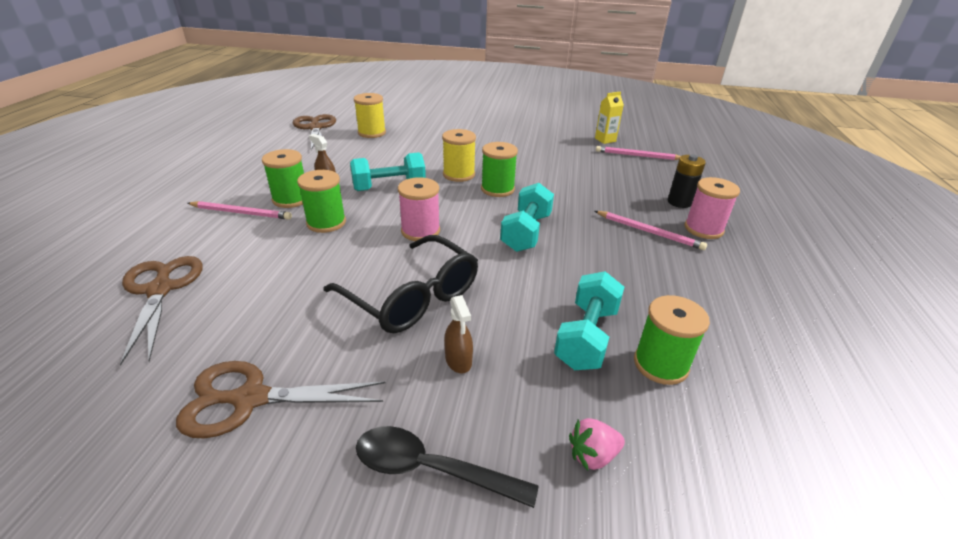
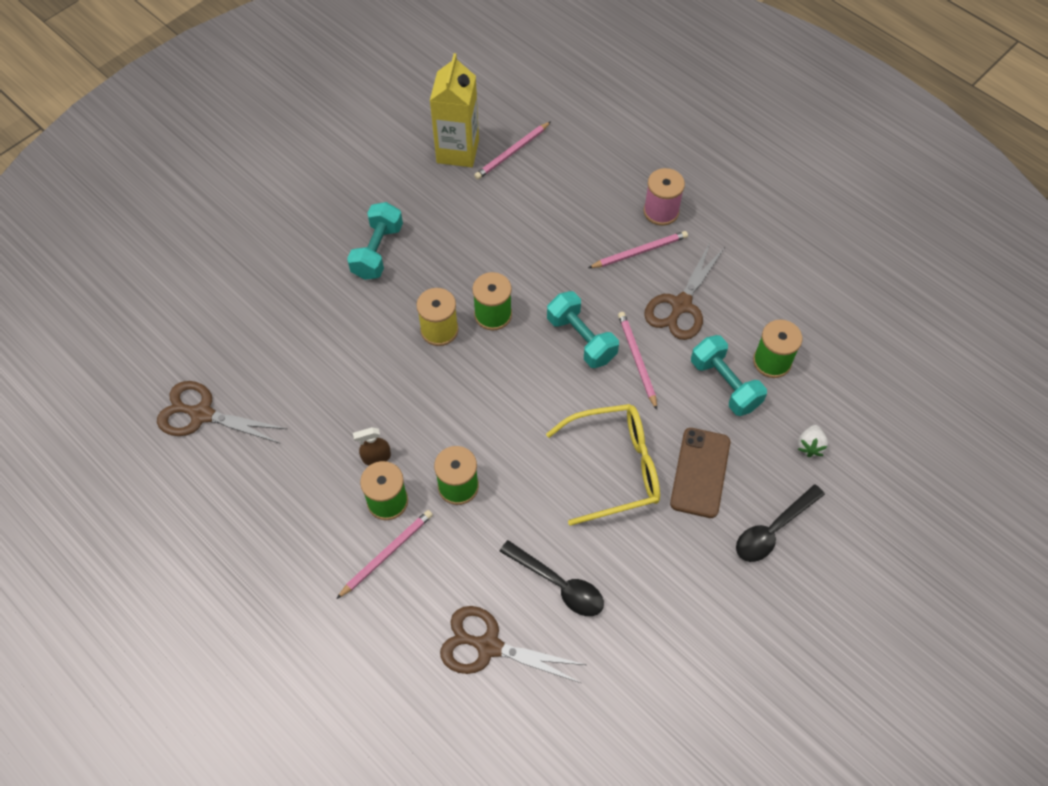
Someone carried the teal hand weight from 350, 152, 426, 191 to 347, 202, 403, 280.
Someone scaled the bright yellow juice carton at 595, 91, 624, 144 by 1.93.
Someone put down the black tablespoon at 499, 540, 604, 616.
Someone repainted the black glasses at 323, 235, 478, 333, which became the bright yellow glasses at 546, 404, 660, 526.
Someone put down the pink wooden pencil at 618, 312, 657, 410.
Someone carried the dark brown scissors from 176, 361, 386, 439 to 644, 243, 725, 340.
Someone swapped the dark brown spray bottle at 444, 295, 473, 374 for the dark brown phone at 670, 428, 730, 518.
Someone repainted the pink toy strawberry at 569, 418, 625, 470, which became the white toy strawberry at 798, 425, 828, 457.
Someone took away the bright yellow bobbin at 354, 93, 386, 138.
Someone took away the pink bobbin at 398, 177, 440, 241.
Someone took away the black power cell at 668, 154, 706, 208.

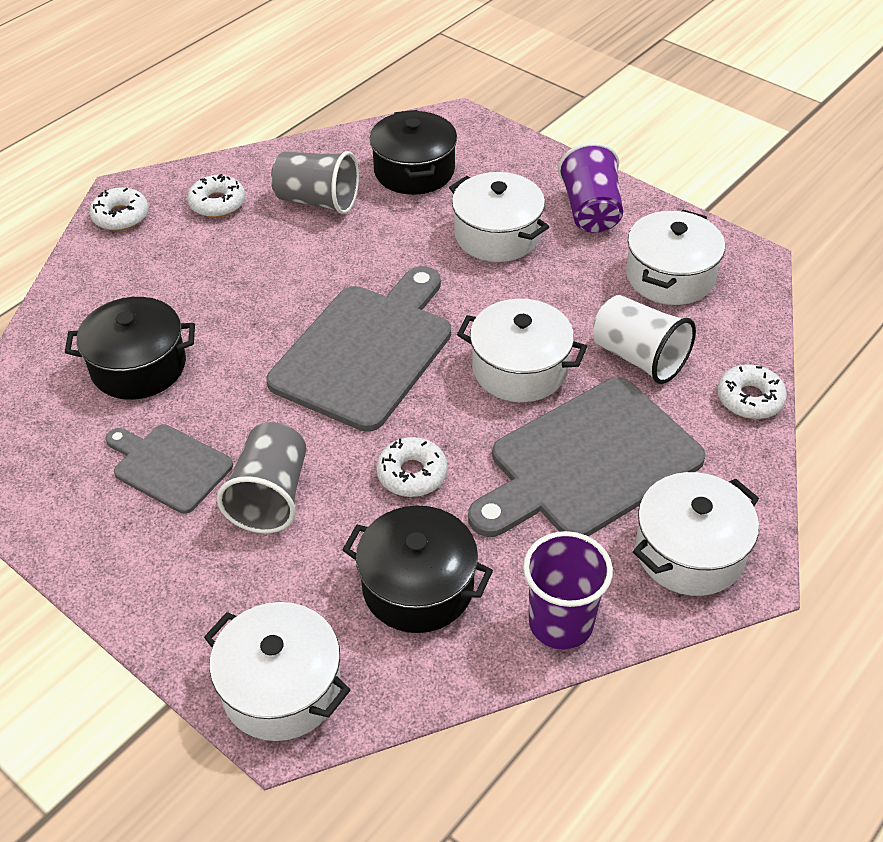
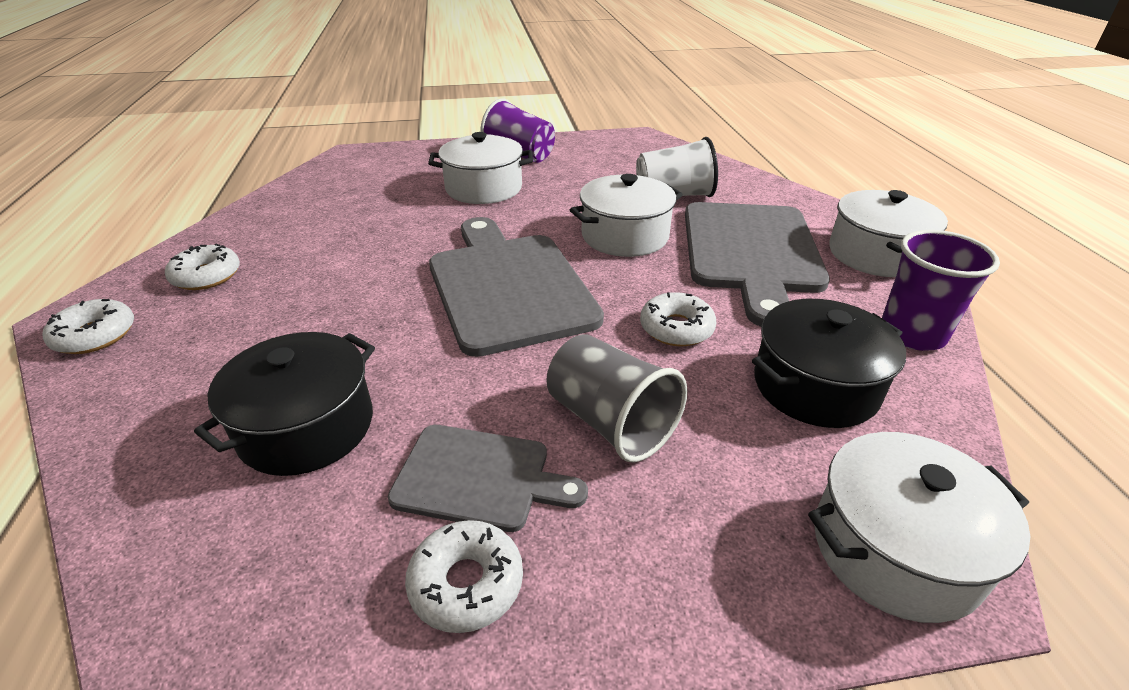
Someone rotated the grey bread board at 105, 425, 233, 514 by 150 degrees counterclockwise.
Someone carried the white doughnut from 717, 364, 787, 419 to 405, 520, 523, 633.
Someone took away the grey beaker at 271, 151, 359, 214.
Someone took away the black pot at 370, 110, 457, 195.
Someone took away the white pot at 626, 210, 725, 305.

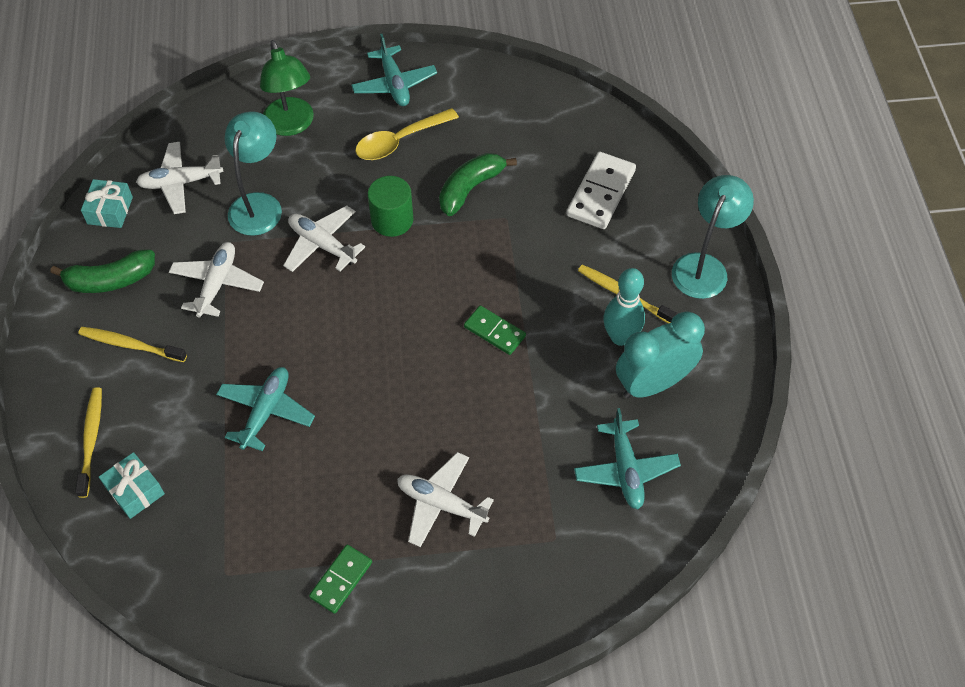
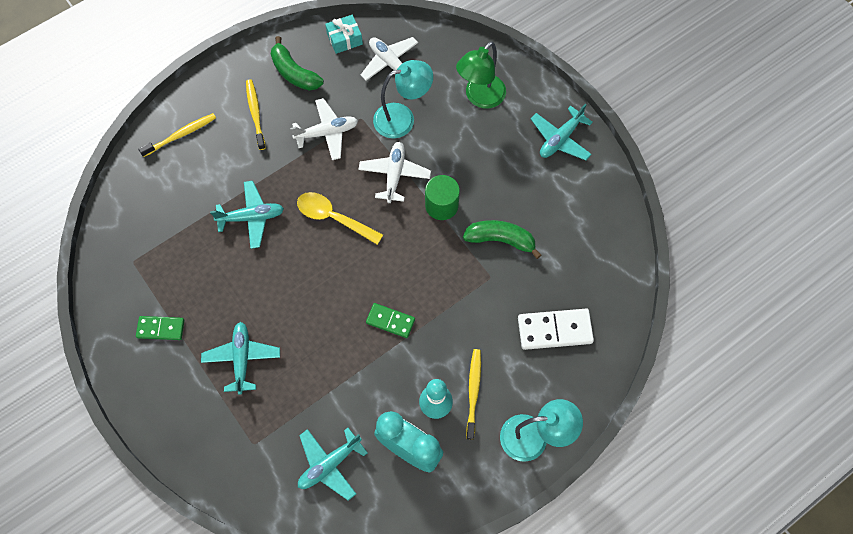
Someone repainted the white aeroplane at 397, 452, 494, 547, which became the teal aeroplane at 201, 322, 280, 394.
Someone carried the bright yellow tablespoon from 355, 108, 459, 160 to 297, 192, 383, 245.
Someone rotated the emerald domino piece at 464, 305, 526, 355 by 75 degrees counterclockwise.
Someone took away the teal present at 99, 452, 165, 519.

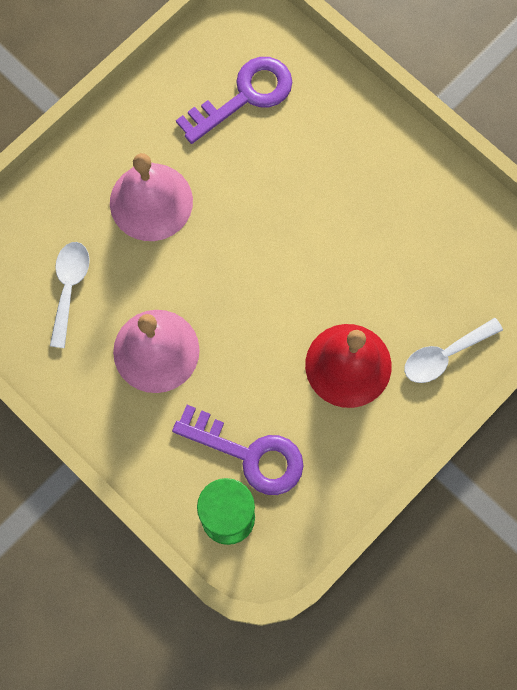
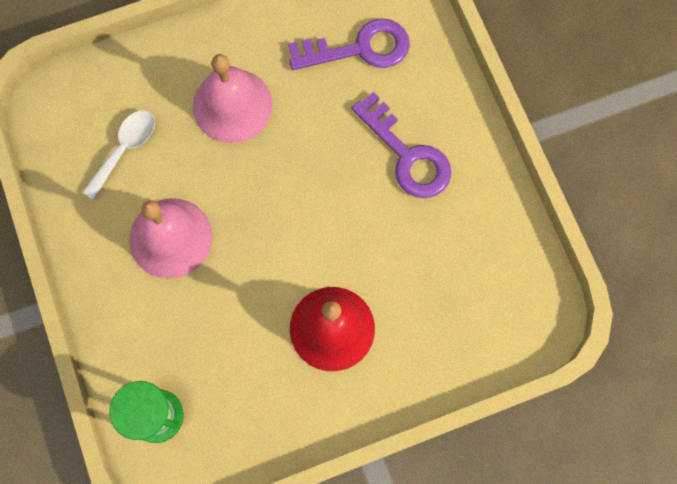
Someone carried the violet door key from 172, 405, 304, 495 to 352, 92, 451, 198.
Someone took away the white tablespoon at 404, 318, 503, 383.

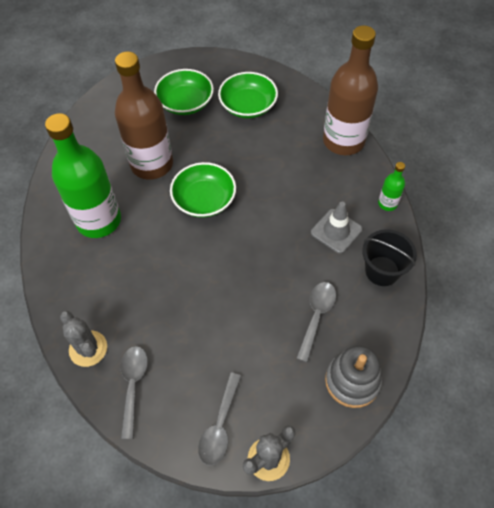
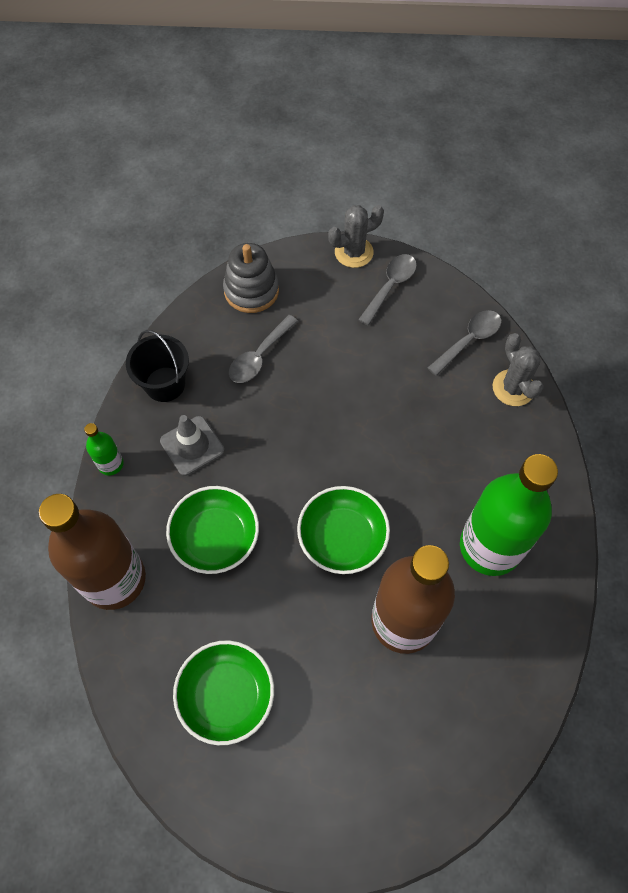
Someone carried the emerald deep dish from 154, 69, 214, 115 to 166, 486, 259, 574.
Someone rotated the grey tablespoon at 121, 346, 148, 439 by 150 degrees counterclockwise.

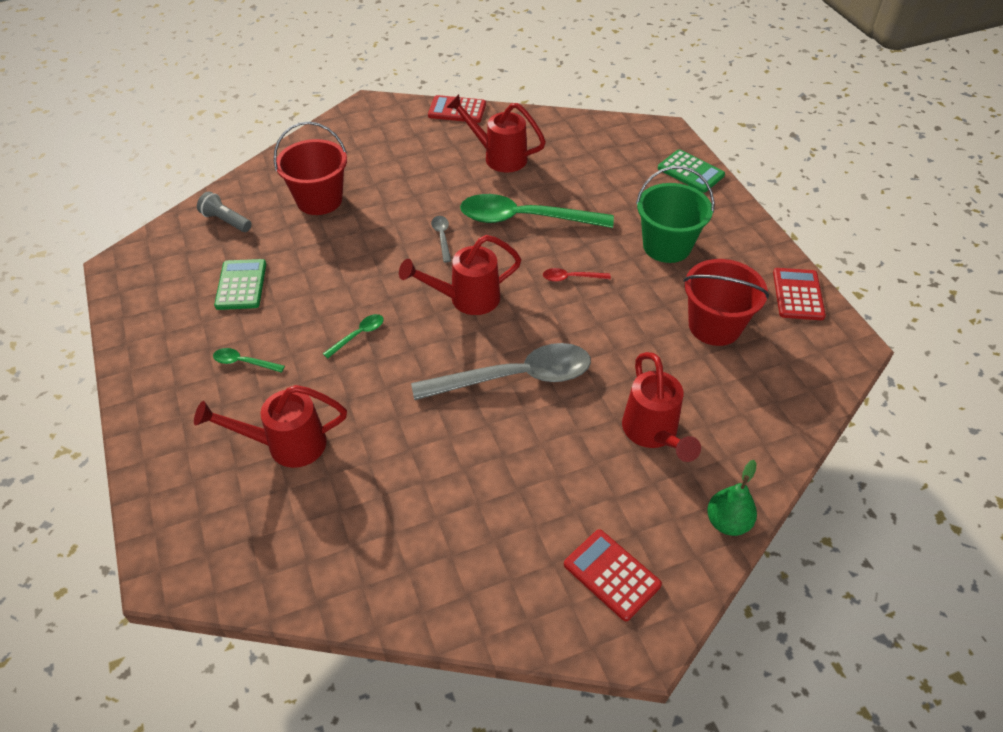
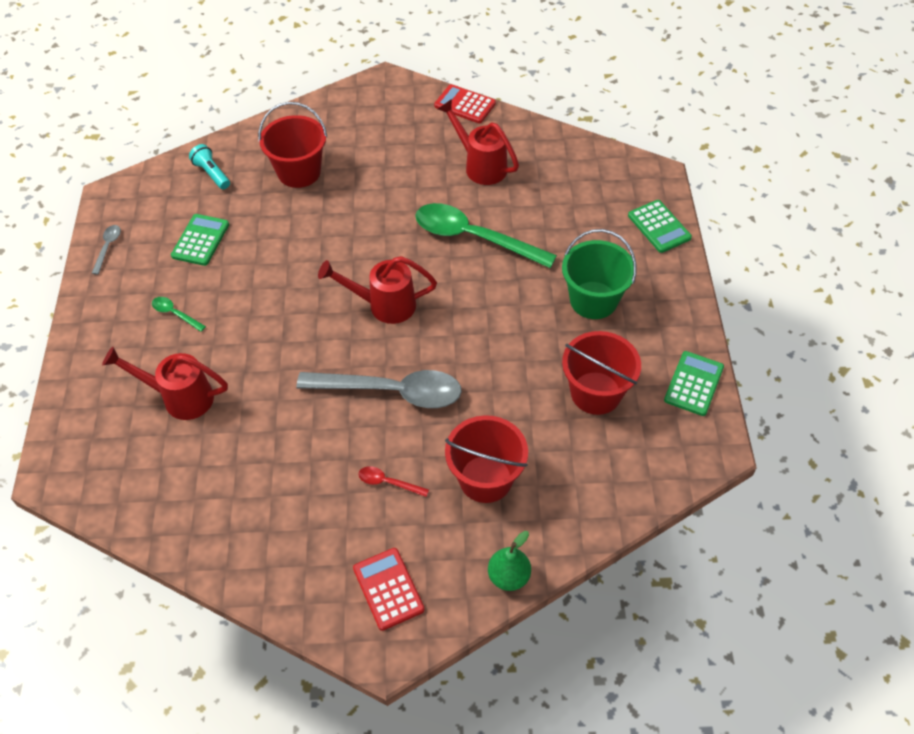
Someone carried the grey tablespoon from 431, 216, 451, 263 to 92, 225, 121, 275.
Someone repainted the grey pocket torch at 197, 192, 252, 232, which became the teal pocket torch at 189, 144, 230, 189.
Someone carried the scarlet tablespoon from 543, 268, 611, 282 to 358, 466, 429, 497.
Someone swapped the scarlet sprinkling can at 622, 352, 701, 462 for the scarlet pail at 445, 415, 528, 503.
Someone repainted the scarlet pocket calculator at 773, 268, 826, 320, which became the emerald pocket calculator at 664, 351, 724, 416.
Someone took away the emerald tablespoon at 323, 314, 384, 359.

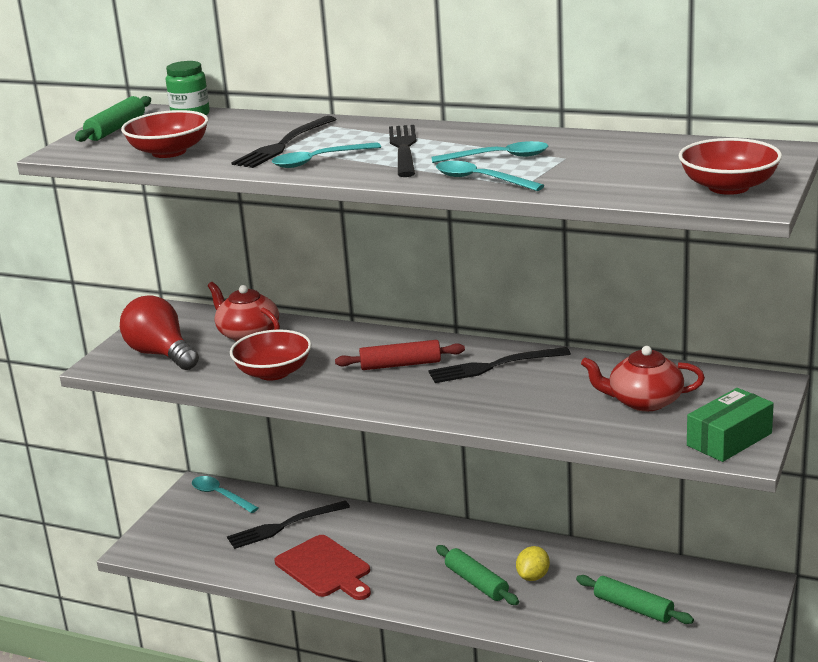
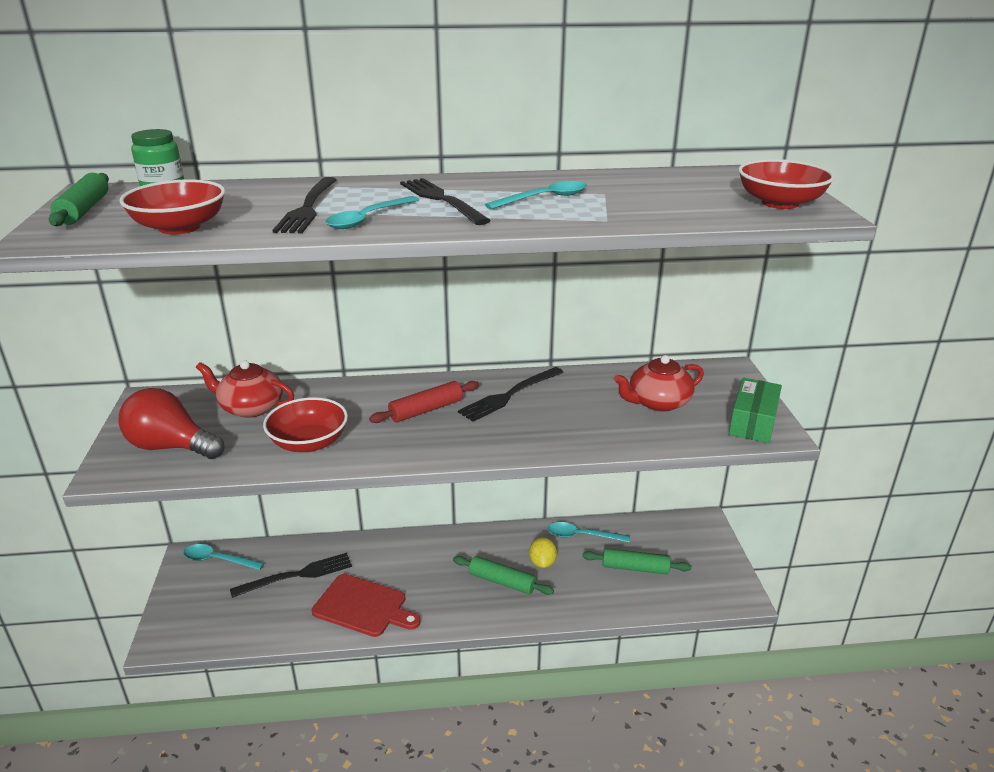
Someone rotated the black dinner fork at 227, 501, 350, 549 by 150 degrees counterclockwise.
Someone carried the teal tablespoon from 436, 161, 544, 191 to 548, 522, 630, 543.

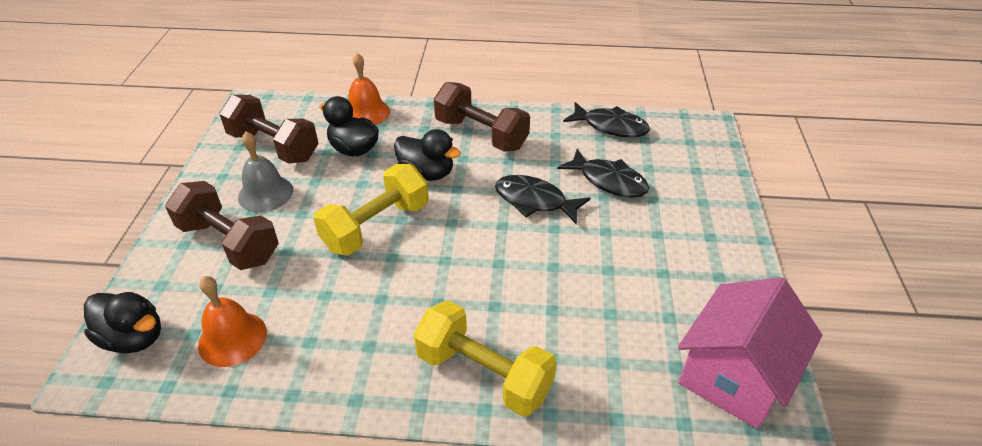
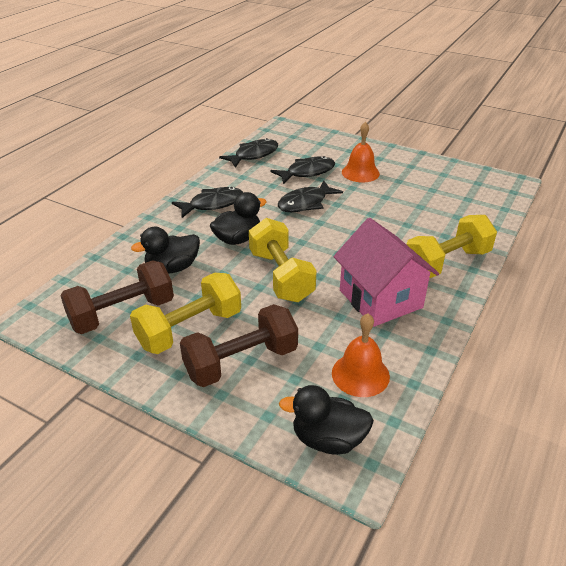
Someone swapped the grey hand bell at 238, 131, 293, 212 for the bright yellow hand weight at 130, 273, 241, 354.
Someone swapped the dark brown hand weight at 434, 82, 530, 151 for the black toy fish at 172, 187, 243, 218.
Someone rotated the black toy duck at 84, 292, 161, 353 by 135 degrees counterclockwise.
Someone carried the pink house from 678, 277, 822, 429 to 334, 218, 439, 327.
Someone carried the bright orange hand bell from 349, 53, 390, 125 to 342, 122, 380, 182.

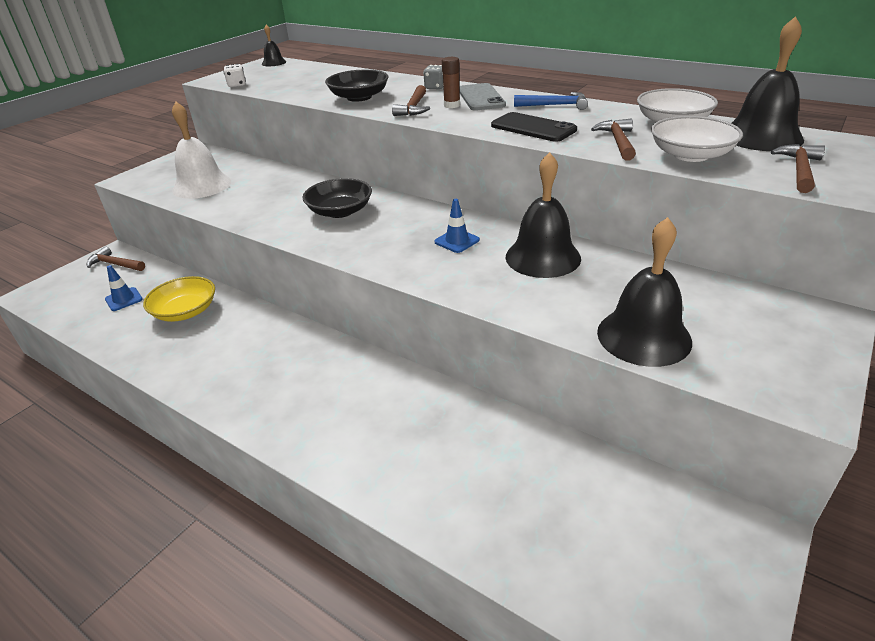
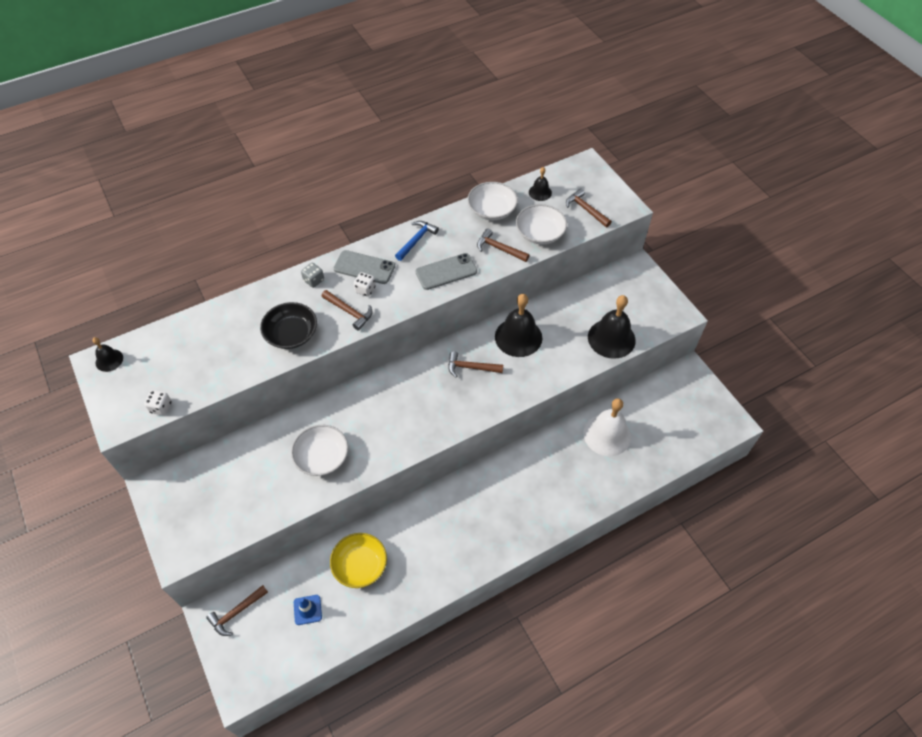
Someone put down the white deep dish at 291, 425, 348, 476.
Someone swapped the dark brown stick of glue at 442, 57, 460, 108 for the white dice at 354, 272, 376, 297.
Someone repainted the black phone at 491, 112, 577, 142, which became the grey phone at 416, 253, 477, 290.
Someone swapped the blue safety cone at 434, 199, 480, 253 for the dark brown hammer at 448, 351, 503, 377.
Someone scaled the black hand bell at 732, 16, 804, 151 by 0.51.
Someone carried the white hand bell from 172, 102, 231, 199 to 584, 398, 631, 456.
Someone took away the black deep dish at 302, 178, 372, 218.

